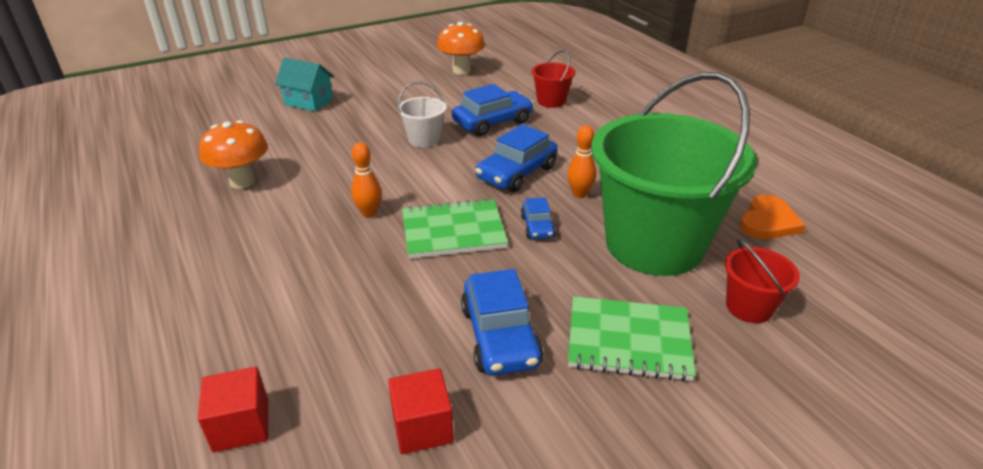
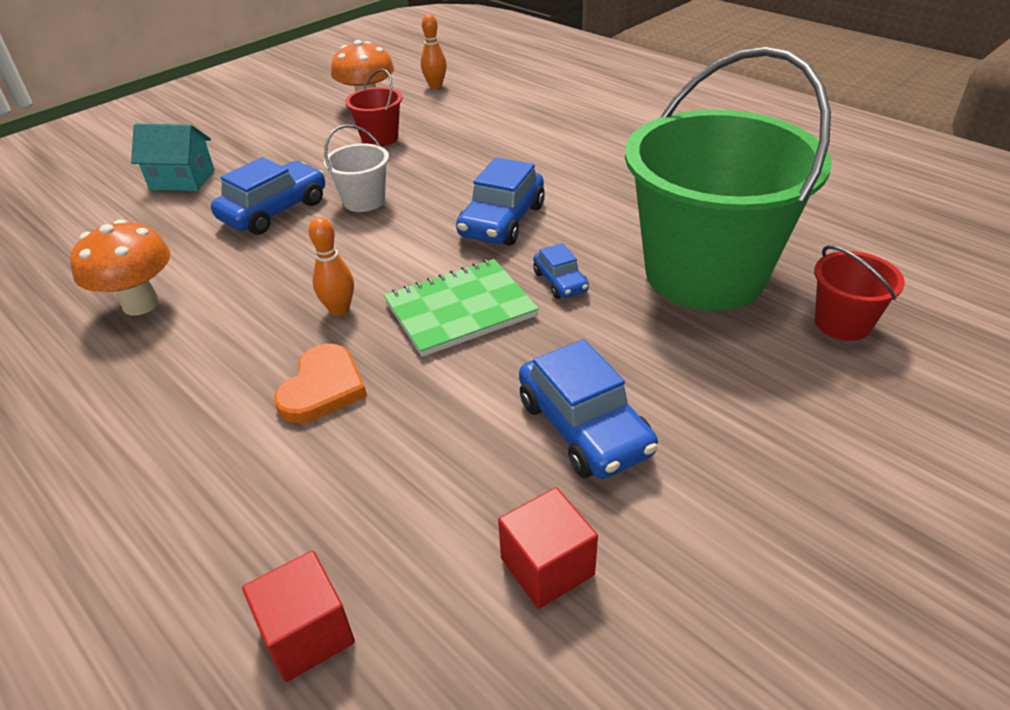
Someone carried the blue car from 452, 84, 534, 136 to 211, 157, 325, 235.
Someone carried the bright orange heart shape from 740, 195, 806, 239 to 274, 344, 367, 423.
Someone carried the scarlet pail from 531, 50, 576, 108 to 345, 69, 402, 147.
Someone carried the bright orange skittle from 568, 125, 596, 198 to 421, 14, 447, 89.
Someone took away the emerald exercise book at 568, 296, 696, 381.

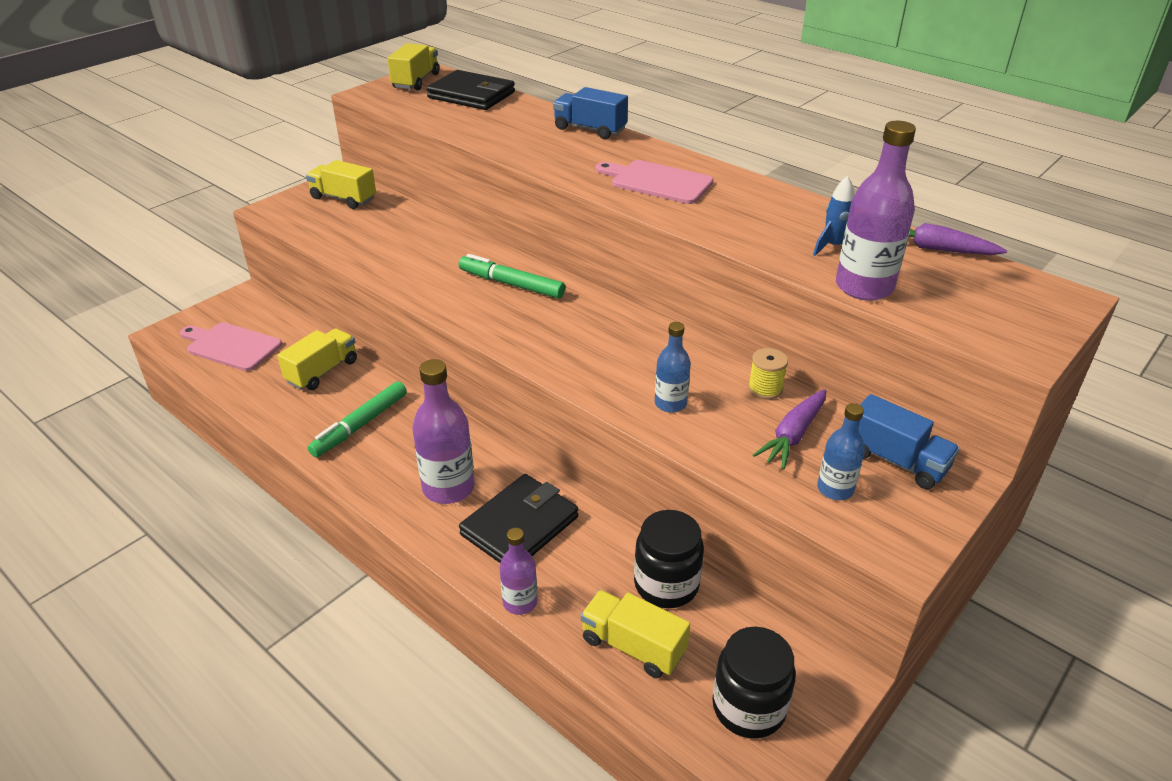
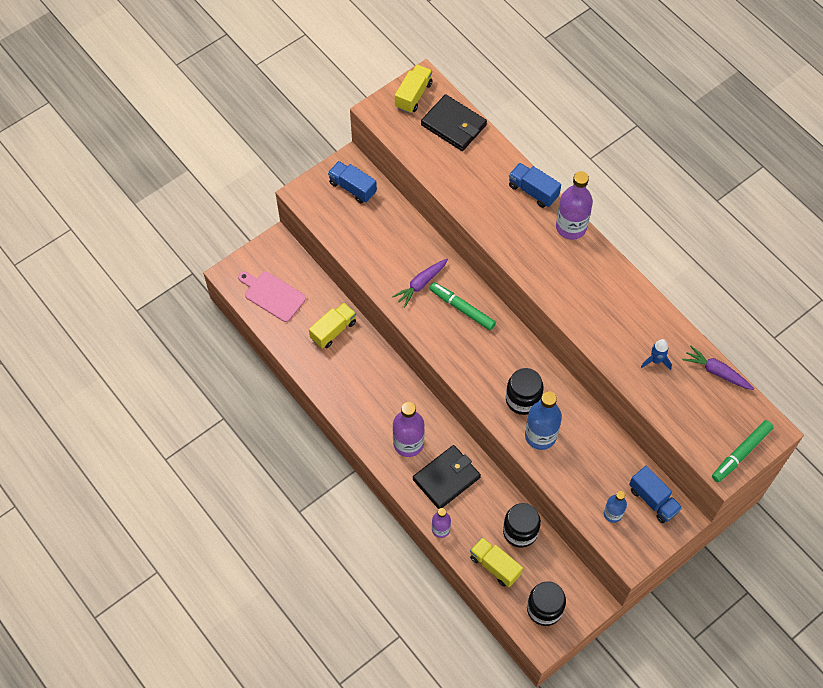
Someone repainted the bright yellow toy truck at 306, 160, 376, 209, which became the blue toy truck at 328, 161, 377, 203.
Someone carried the violet carrot from 753, 389, 826, 469 to 392, 259, 448, 307.
Someone put down the black jar at 506, 368, 543, 415.
Someone scaled the blue bottle at 655, 322, 691, 413 by 1.71.
Someone carried the violet bottle from 836, 121, 916, 300 to 556, 171, 593, 240.
Someone carried the emerald marker pen from 308, 381, 407, 457 to 712, 420, 774, 482.
Someone took away the pink bread board at 595, 160, 714, 204.
Someone took away the bright yellow bobbin at 748, 348, 788, 400.

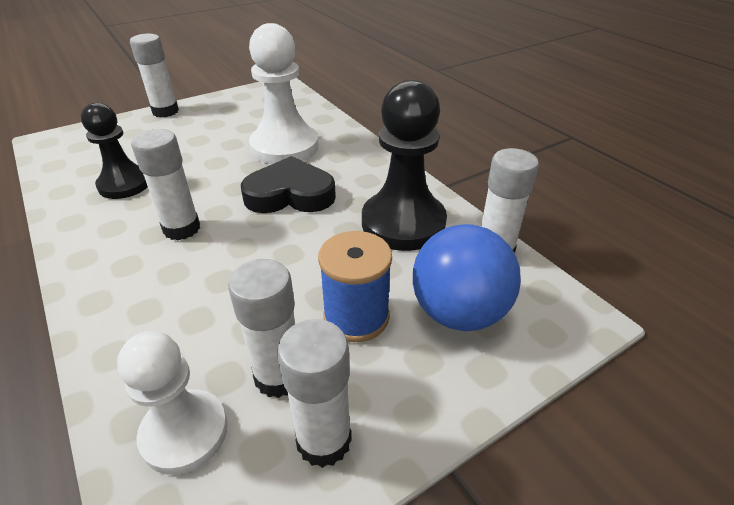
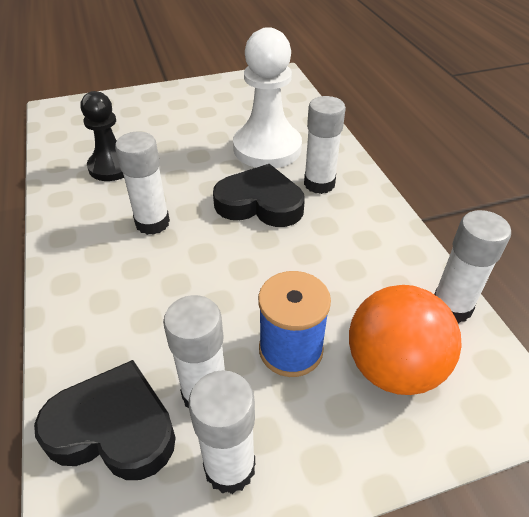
Someone swapped the white pawn at 117, 331, 228, 475 for the black heart shape at 34, 360, 176, 480.
Someone carried the white stick of glue from 130, 34, 179, 118 to 304, 96, 346, 194.
Someone repainted the blue play ball at 413, 224, 521, 331, which became the bright orange play ball at 349, 285, 462, 395.
Someone took away the black pawn at 362, 80, 447, 251.

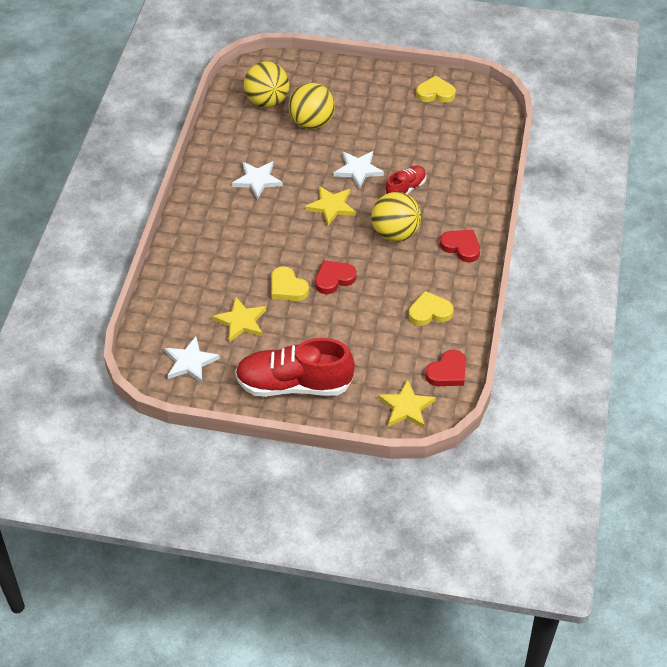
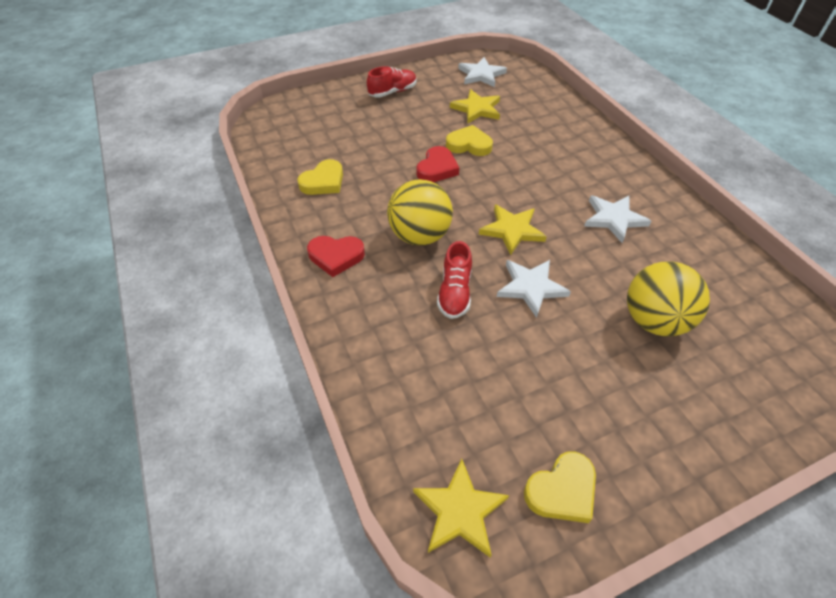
Someone scaled the scarlet shoe at 235, 338, 355, 397 by 0.52.
Someone carried the bright yellow star from 378, 379, 436, 428 to 413, 459, 509, 558.
Someone took away the bright yellow play ball at 244, 61, 289, 108.
Someone took away the scarlet heart shape at 425, 350, 466, 386.

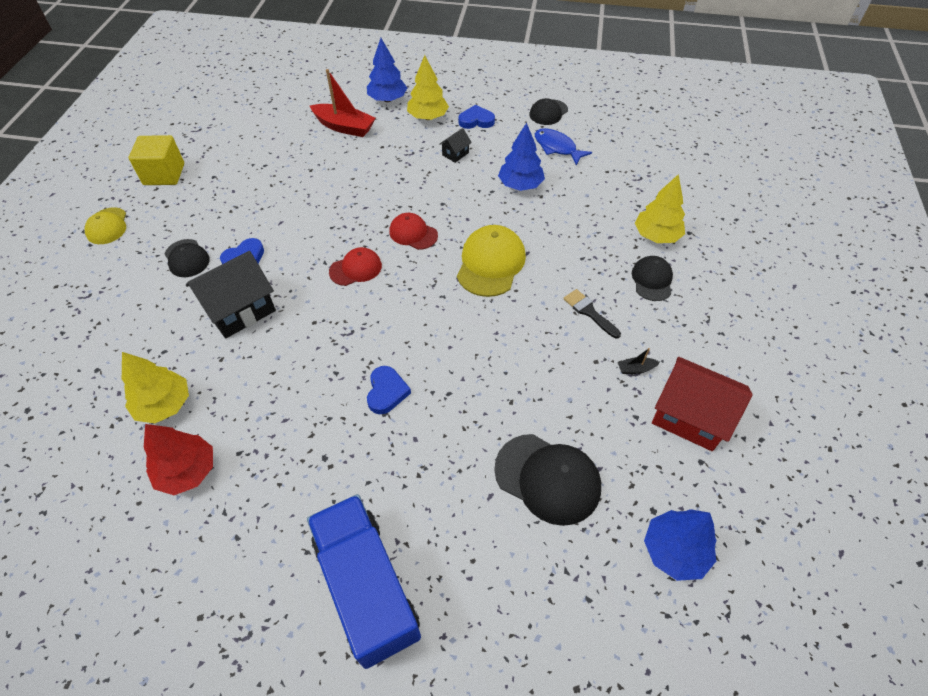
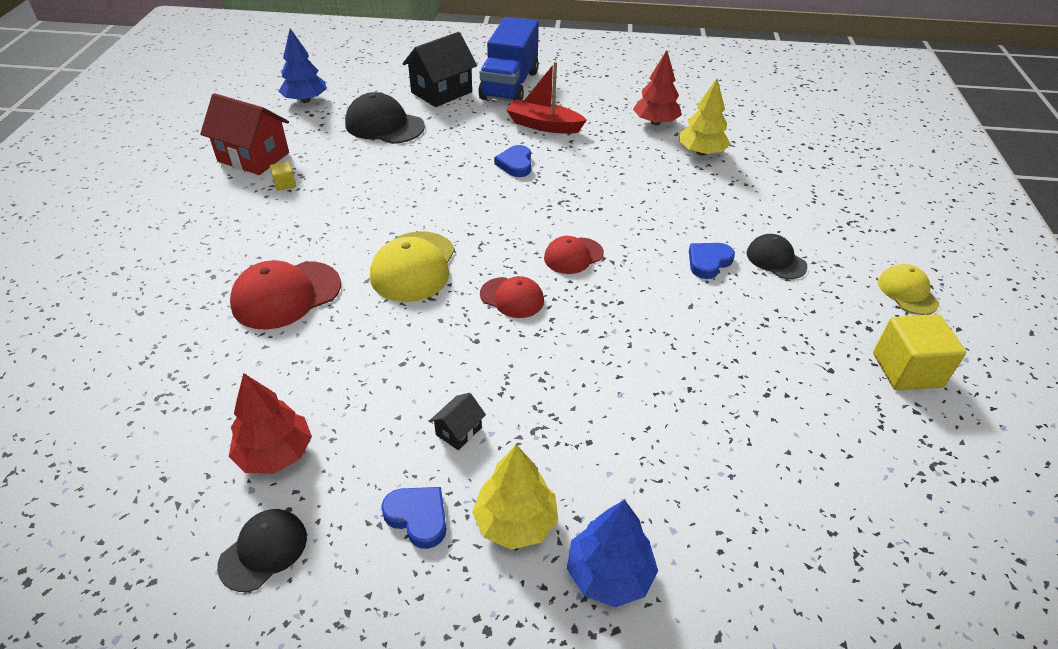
Someone swapped the blue toy fish at 535, 128, 592, 165 for the scarlet fir tree at 229, 373, 312, 474.
Someone put down the scarlet peaked cap at 230, 260, 341, 330.
Someone swapped the black sailboat at 618, 348, 660, 374 for the bright yellow solid cube at 270, 161, 296, 191.
Someone rotated the blue heart shape at 458, 105, 495, 129 by 135 degrees counterclockwise.
Someone carried the black house from 186, 251, 276, 338 to 402, 32, 477, 107.
Someone rotated the blue toy truck at 307, 494, 421, 669 by 45 degrees clockwise.
Someone carried the scarlet sailboat from 310, 69, 375, 137 to 506, 62, 587, 134.
Someone took away the blue fir tree at 498, 123, 545, 191.
Someone took away the black brush at 563, 289, 621, 339.
Someone took away the black peaked cap at 632, 256, 673, 301.
Someone took away the bright yellow fir tree at 635, 174, 685, 243.

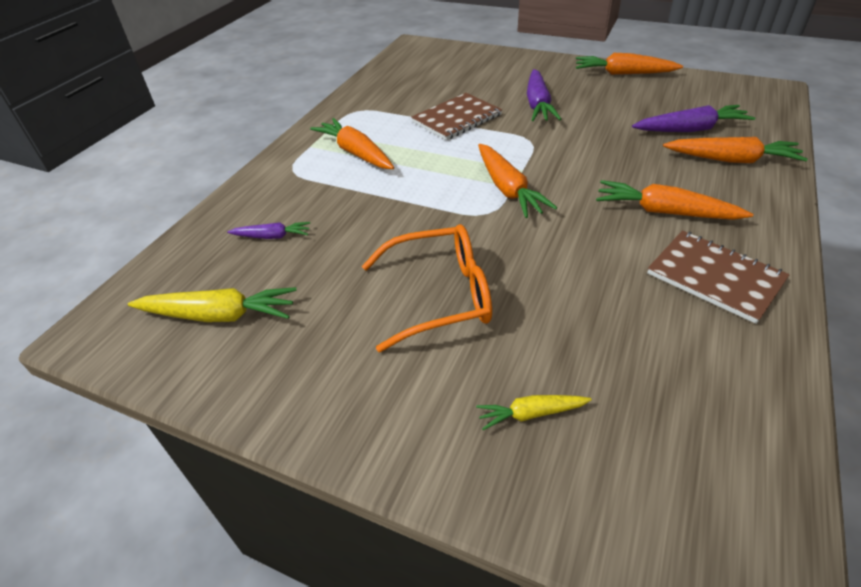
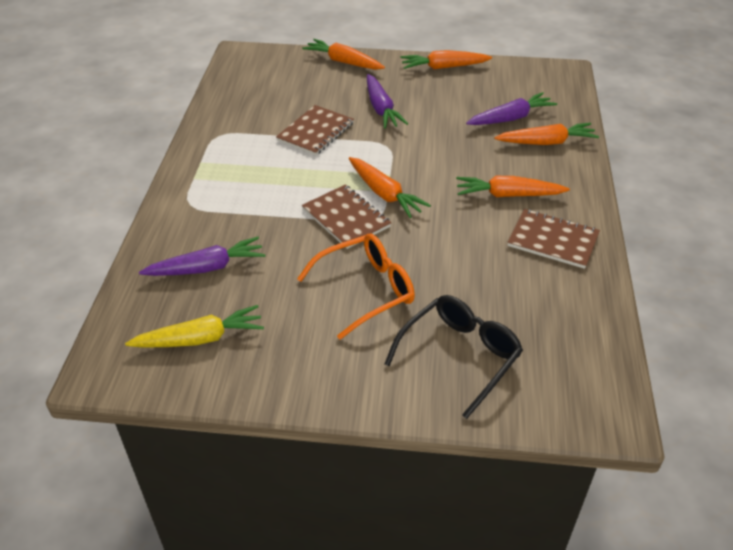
Someone scaled the violet carrot at 227, 222, 310, 239 by 1.75.
Someone carried the bright orange carrot from 310, 118, 394, 169 to 302, 39, 385, 70.
Someone put down the dark brown exercise book at 302, 185, 391, 249.
Someone swapped the bright yellow carrot at 476, 395, 592, 430 for the black glasses at 385, 295, 523, 419.

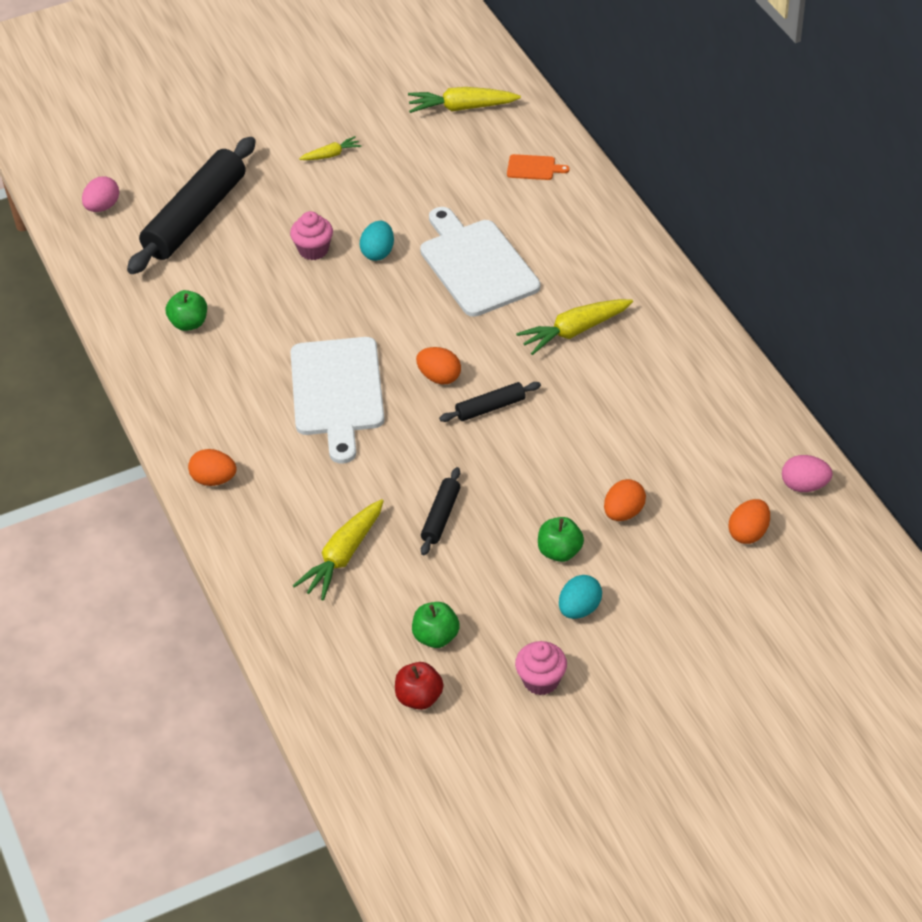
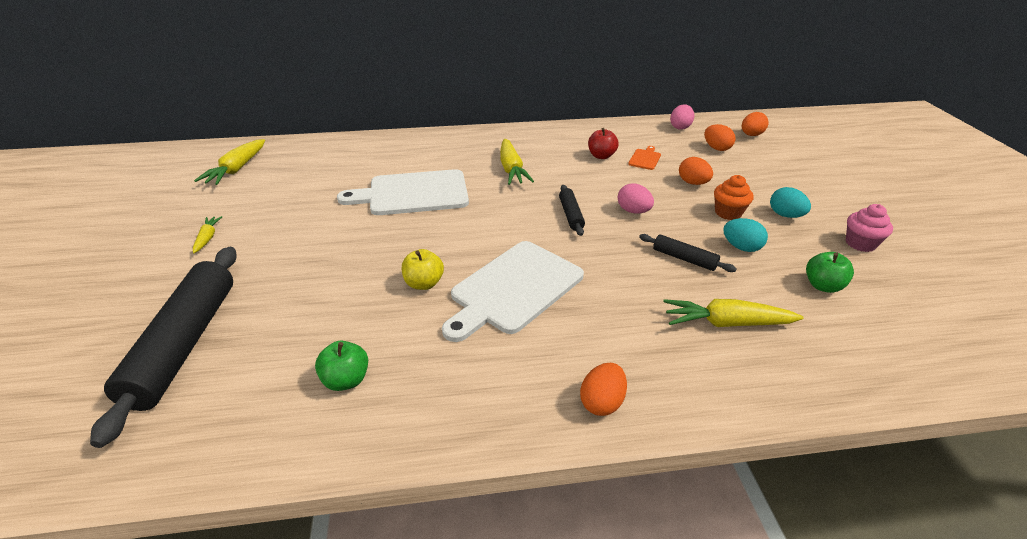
Someone rotated the black rolling pin at 127, 137, 256, 274 by 45 degrees clockwise.
Someone put down the bright yellow apple fruit at 402, 249, 444, 290.
Someone rotated the white bread board at 291, 337, 385, 464 by 120 degrees clockwise.
Someone carried the scarlet apple fruit from 395, 662, 444, 710 to 588, 128, 619, 159.
Someone carried the pink egg shape from 82, 176, 119, 212 to 618, 183, 654, 214.
Someone carried the bright orange bread board from 507, 154, 570, 180 to 628, 146, 661, 170.
Someone rotated the bright yellow carrot at 293, 499, 383, 601 by 135 degrees clockwise.
Someone swapped the emerald apple fruit at 538, 517, 584, 562 for the bright orange muffin at 714, 175, 754, 220.
Someone carried the teal egg shape from 360, 221, 394, 261 to 723, 218, 768, 252.
Someone carried the bright orange egg shape from 416, 347, 461, 385 to 742, 112, 769, 136.
Someone took away the pink muffin at 290, 211, 333, 260.

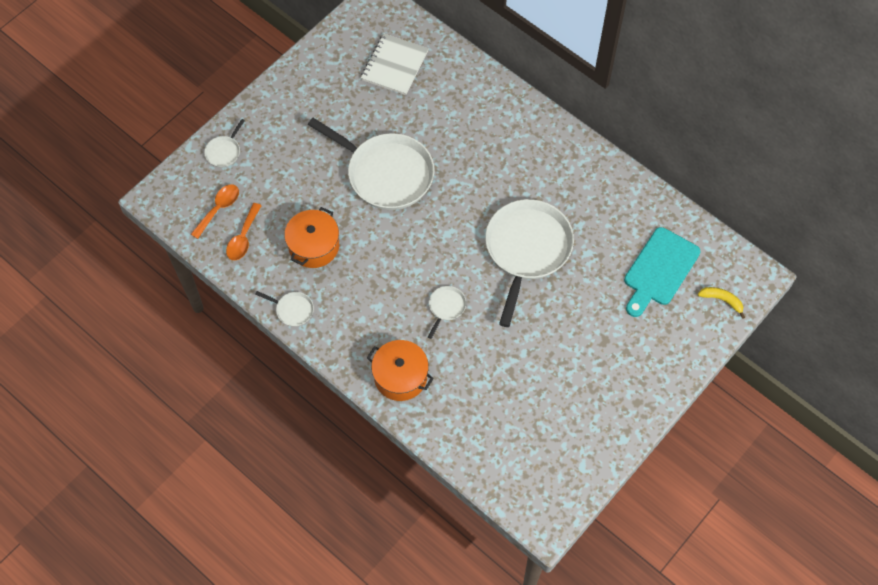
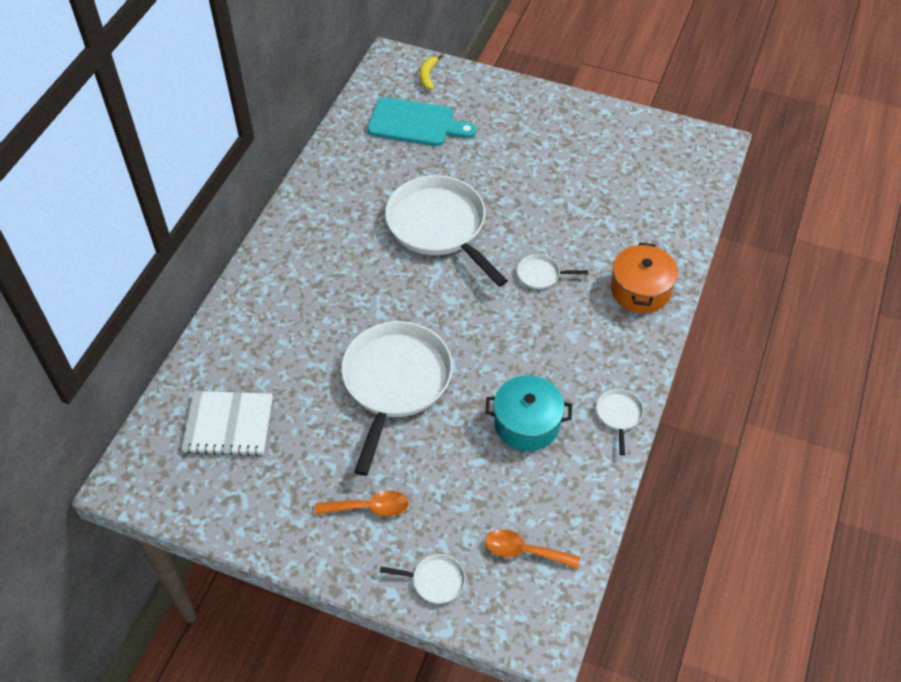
Someone carried the bright orange tablespoon from 226, 203, 262, 260 to 315, 490, 409, 517.
Someone rotated the white frying pan at 485, 199, 574, 327 by 60 degrees clockwise.
Someone repainted the bright orange pot at 284, 207, 339, 268, which became the teal pot at 485, 375, 572, 451.

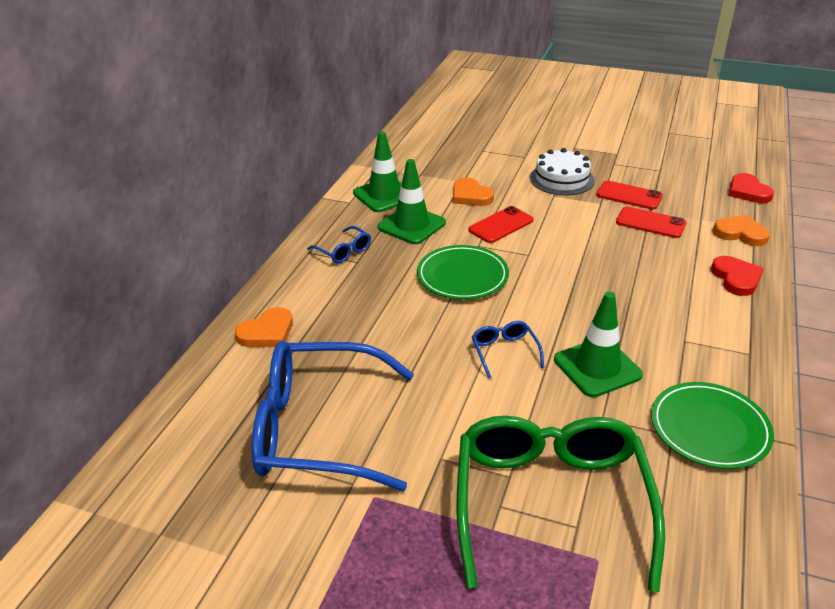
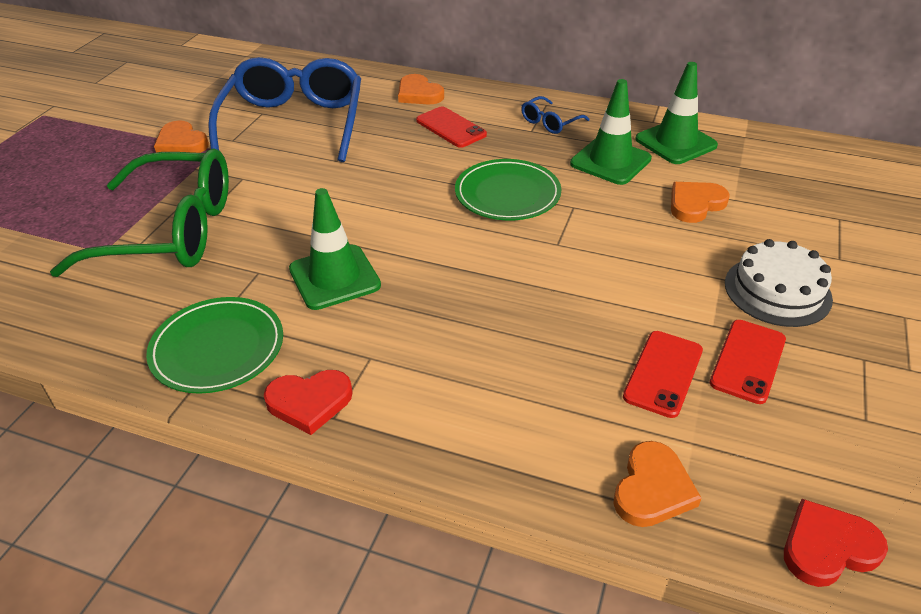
Someone put down the bright orange heart shape at 154, 120, 209, 153.
Someone carried the scarlet heart shape from 711, 256, 764, 296 to 264, 370, 353, 435.
Someone carried the scarlet phone from 469, 206, 534, 243 to 416, 106, 487, 148.
Someone took away the blue glasses at 472, 321, 544, 379.

